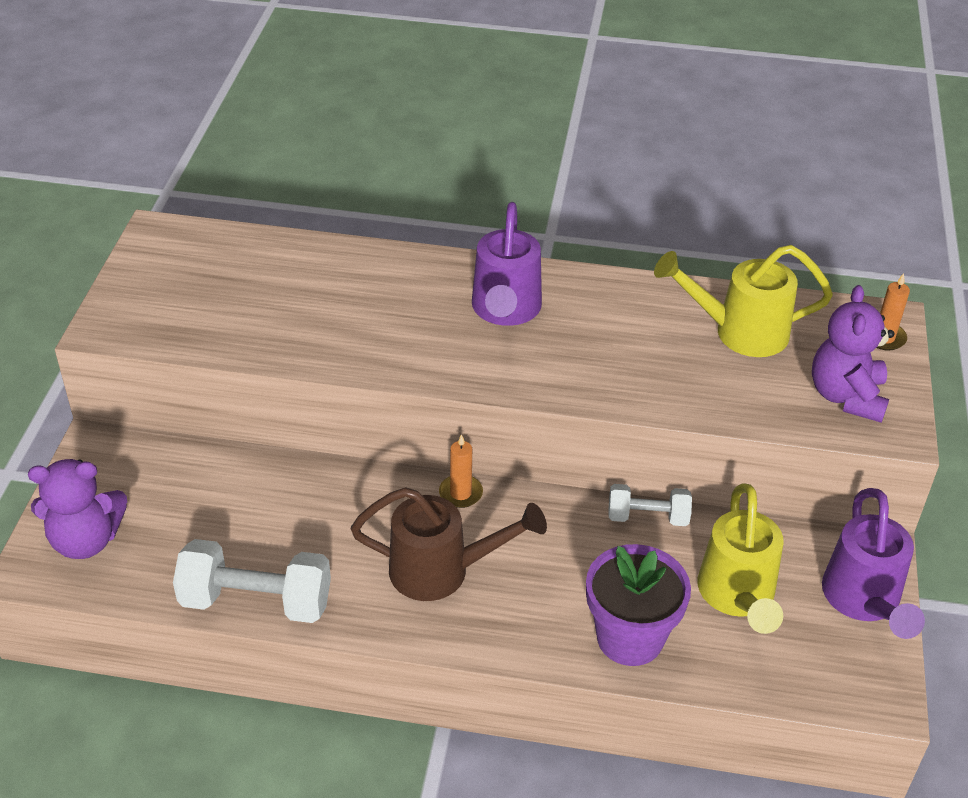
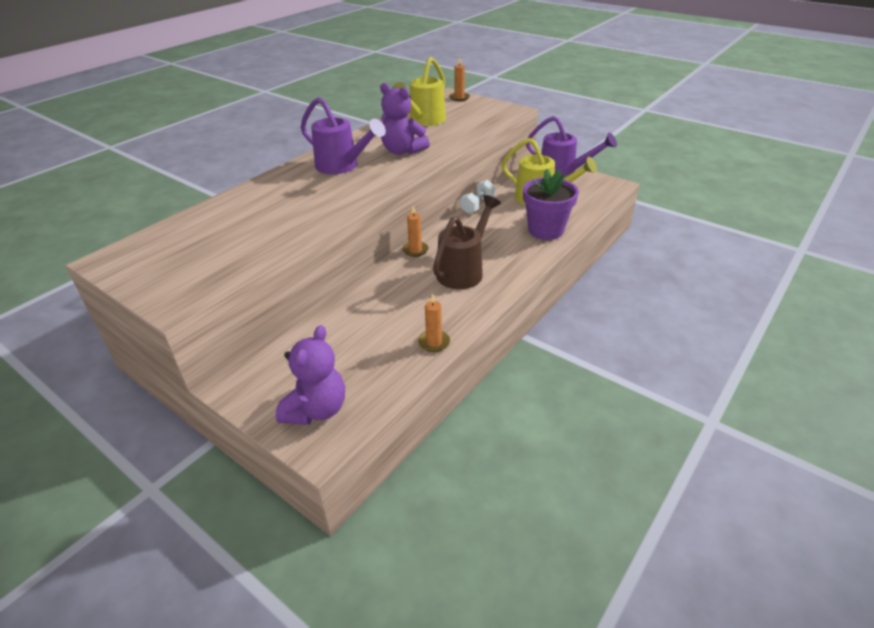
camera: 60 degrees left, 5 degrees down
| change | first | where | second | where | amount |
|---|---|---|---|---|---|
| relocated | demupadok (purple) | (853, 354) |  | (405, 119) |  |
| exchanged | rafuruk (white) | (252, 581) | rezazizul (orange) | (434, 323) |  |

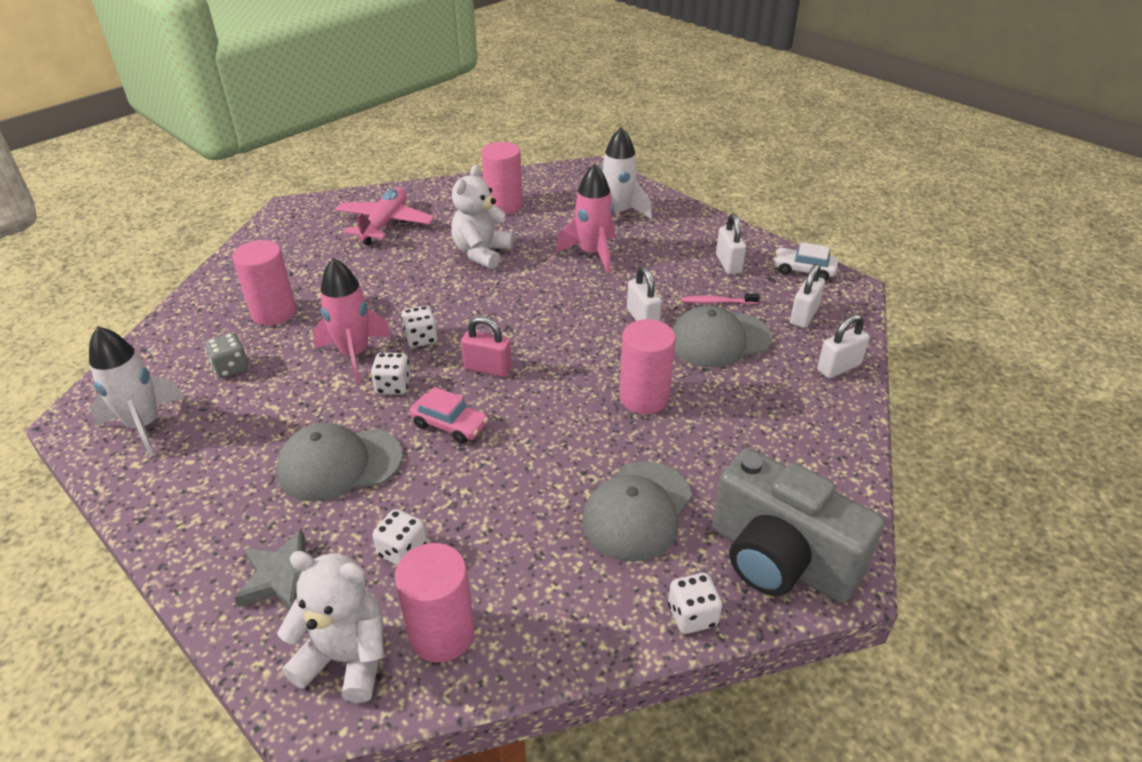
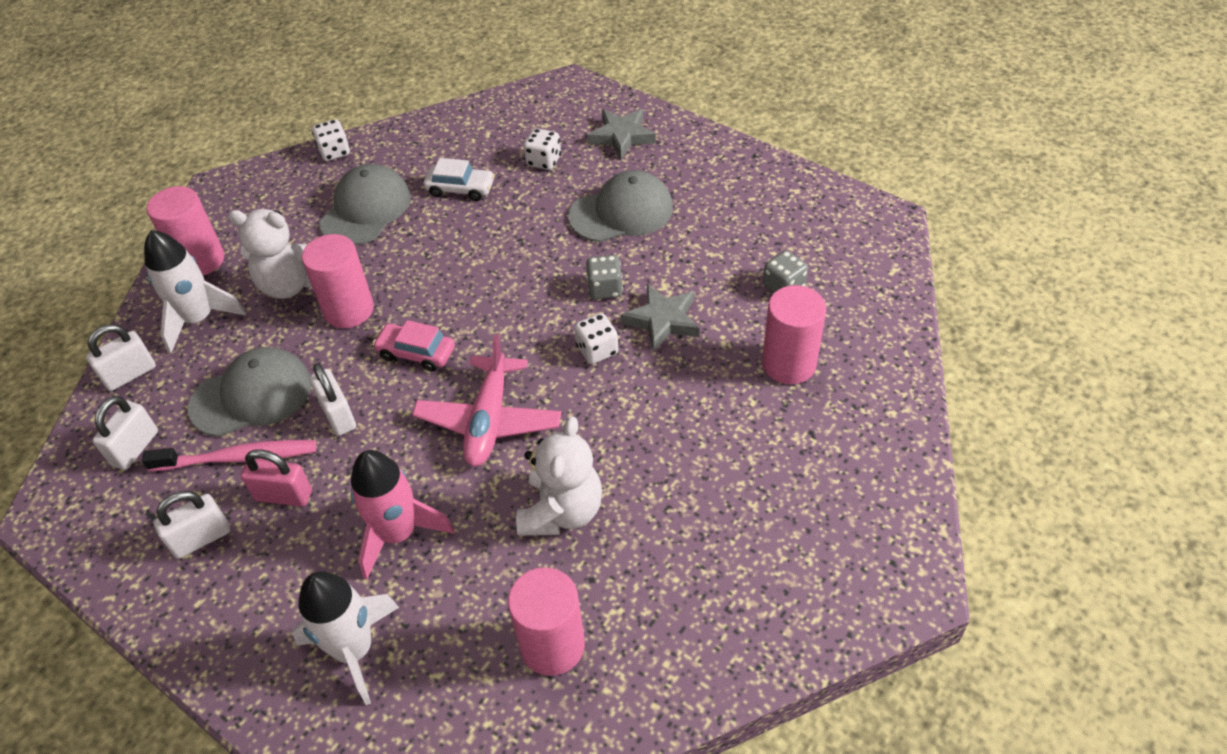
camera: 175 degrees right, 10 degrees up
| change | first | where | second | where | amount |
|---|---|---|---|---|---|
| size | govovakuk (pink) | (720, 298) |  | (229, 455) | x1.66 |
| relocated | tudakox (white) | (137, 391) |  | (195, 291) |  |
| relocated | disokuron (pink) | (435, 602) |  | (185, 231) |  |
| spun | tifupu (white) | (731, 244) |  | (192, 525) | 75 degrees clockwise |
| relocated | demupadok (white) | (330, 627) |  | (270, 254) |  |
| relocated | tifupu (pink) | (486, 346) |  | (276, 478) |  |
| relocated | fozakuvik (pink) | (448, 415) |  | (414, 346) |  |
| relocated | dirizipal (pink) | (385, 216) |  | (487, 400) |  |
| relocated | fozakuvik (white) | (805, 261) |  | (459, 179) |  |
| colour | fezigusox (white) | (391, 374) | fezigusox (grey) | (604, 277) |  |
| exchanged | tudakox (pink) | (352, 320) | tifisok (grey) | (660, 318) |  |
| missing | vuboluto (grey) | (798, 525) |  |  |  |

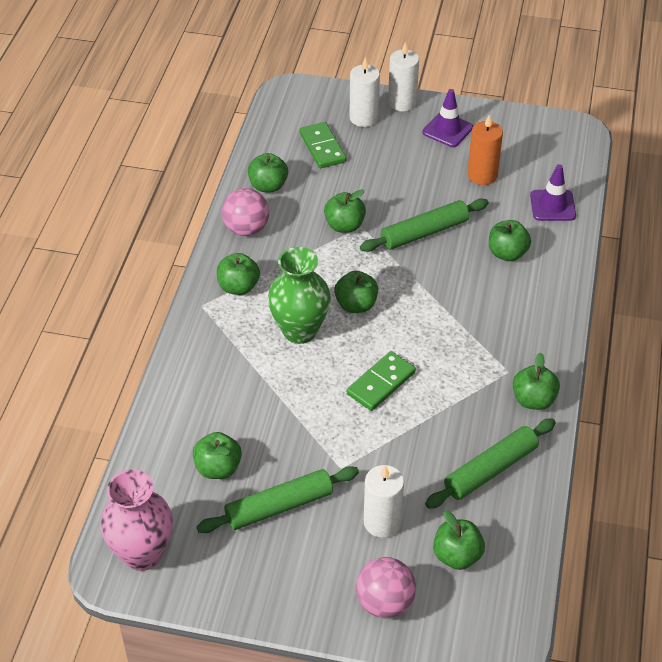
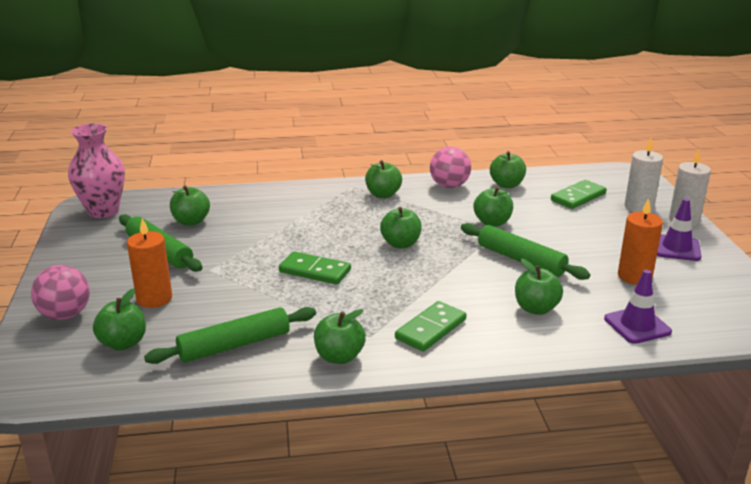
camera: 70 degrees right, 20 degrees down
| change | first | where | second | where | amount |
|---|---|---|---|---|---|
| colour | rezazizul (white) | (384, 501) | rezazizul (orange) | (149, 263) |  |
| spun | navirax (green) | (490, 463) |  | (230, 335) | 60 degrees counterclockwise |
| appeared |  |  | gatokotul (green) | (430, 326) |  |
| missing | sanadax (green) | (299, 295) |  |  |  |

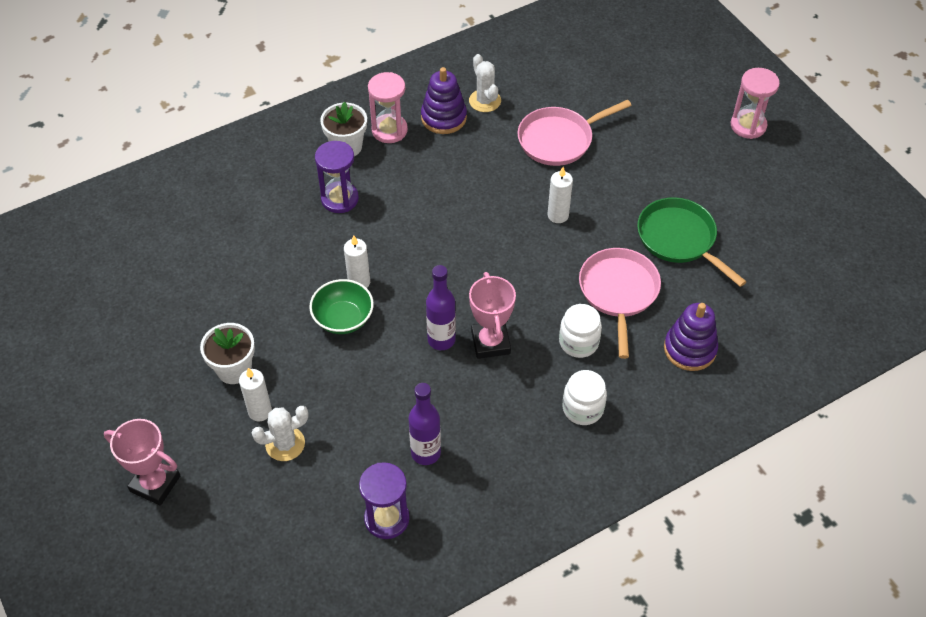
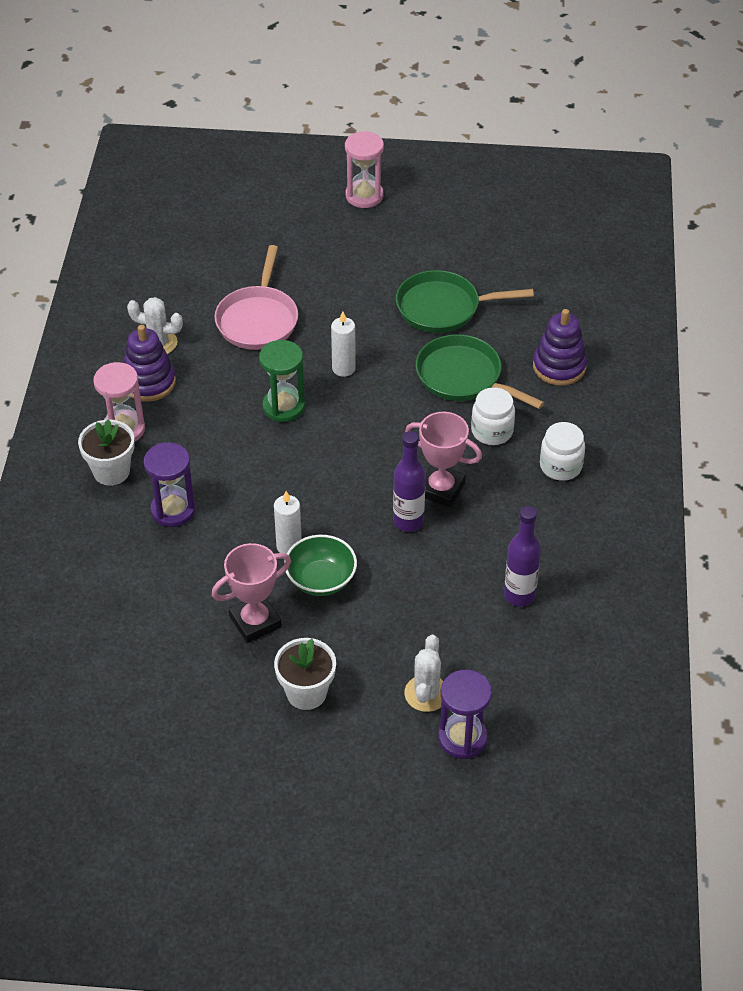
camera: 55 degrees left, 5 degrees down
| change | first | where | second | where | amount |
|---|---|---|---|---|---|
| relocated | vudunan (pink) | (142, 462) |  | (251, 593) |  |
| appeared |  |  | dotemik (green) | (282, 381) |  |
| colour | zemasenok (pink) | (620, 303) | zemasenok (green) | (480, 371) |  |
| relocated | dotemik (purple) | (384, 500) |  | (465, 714) |  |
| missing | rezazizul (white) | (255, 394) |  |  |  |

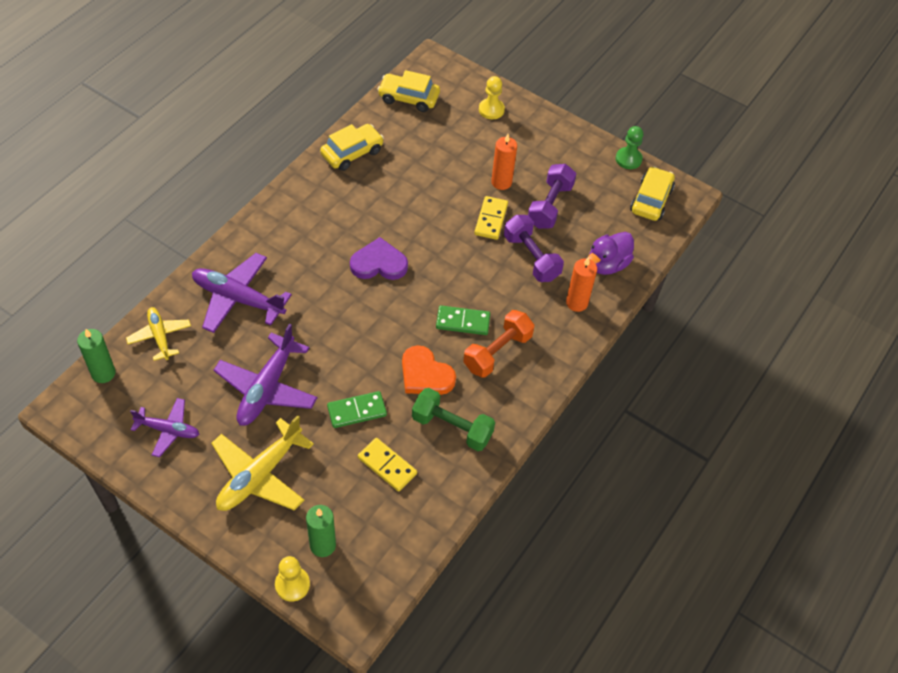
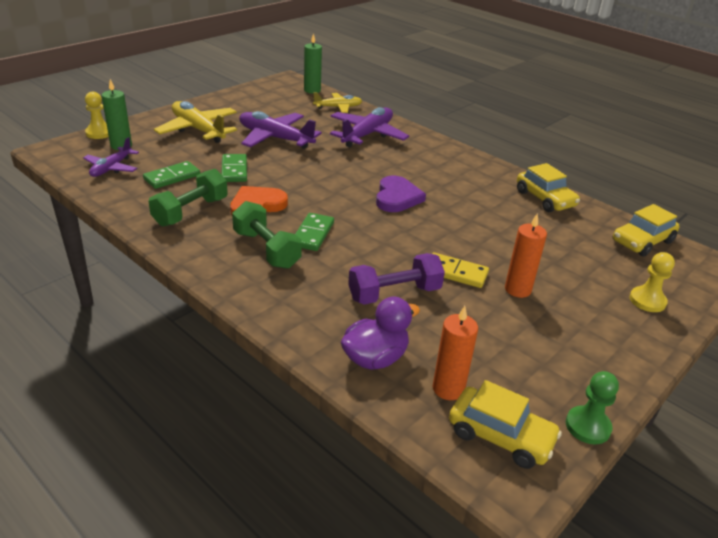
camera: 100 degrees right, 20 degrees down
| change | first | where | second | where | amount |
|---|---|---|---|---|---|
| relocated | dirizipal (purple) | (164, 427) |  | (111, 157) |  |
| colour | gatokotul (yellow) | (387, 465) | gatokotul (green) | (171, 175) |  |
| colour | rafuruk (orange) | (498, 344) | rafuruk (green) | (267, 235) |  |
| spun | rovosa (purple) | (611, 253) |  | (380, 333) | 90 degrees clockwise |
| relocated | rezazizul (orange) | (581, 284) |  | (455, 353) |  |
| spun | fozakuvik (yellow) | (408, 91) |  | (646, 230) | 150 degrees counterclockwise |
| missing | rafuruk (purple) | (552, 196) |  |  |  |

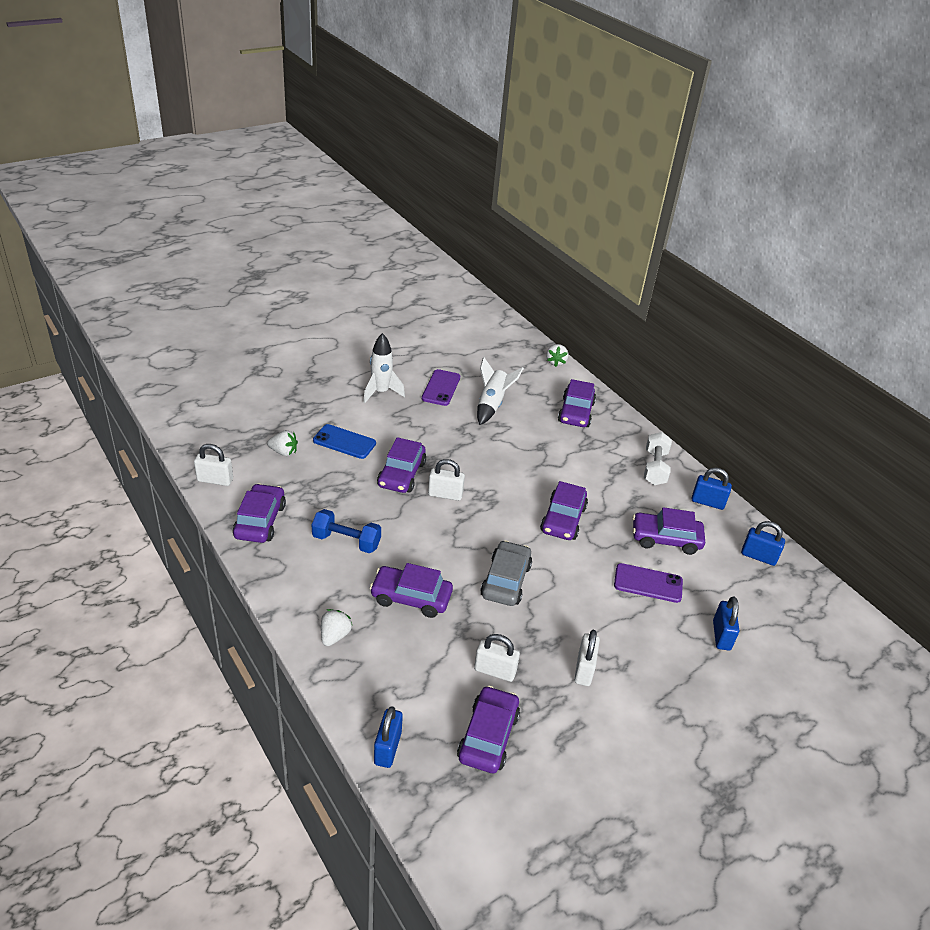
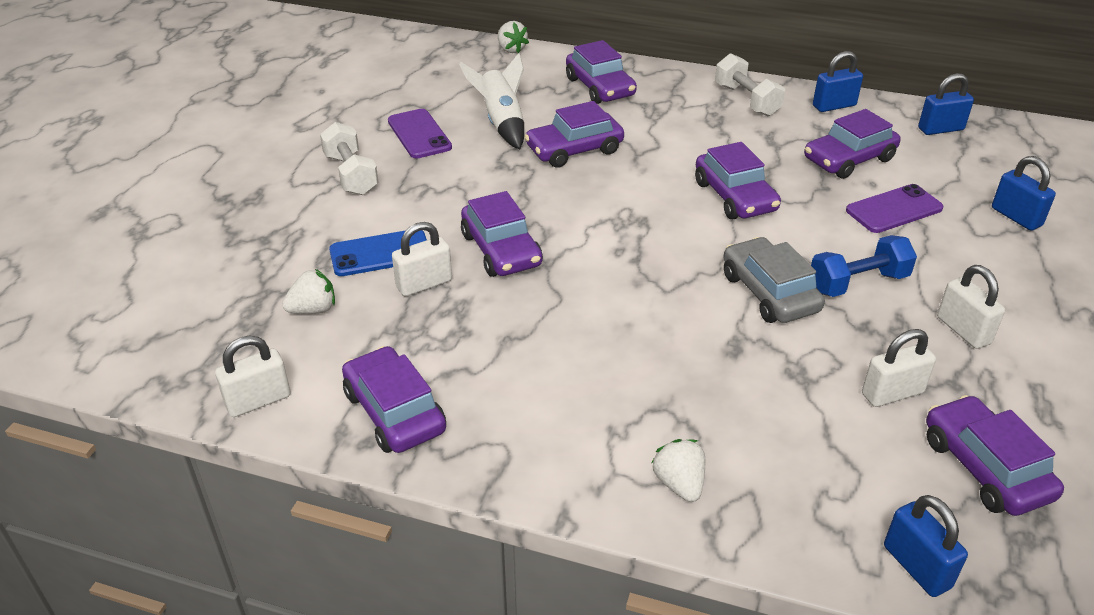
camera: 35 degrees left, 0 degrees up
| change | first | where | second | where | amount |
|---|---|---|---|---|---|
| exchanged | tudakox (white) | (384, 368) | rafuruk (white) | (349, 158) |  |
| relocated | tifupu (white) | (446, 480) |  | (422, 259) |  |
| relocated | fozakuvik (purple) | (411, 590) |  | (574, 134) |  |
| relocated | rafuruk (blue) | (346, 531) |  | (864, 266) |  |

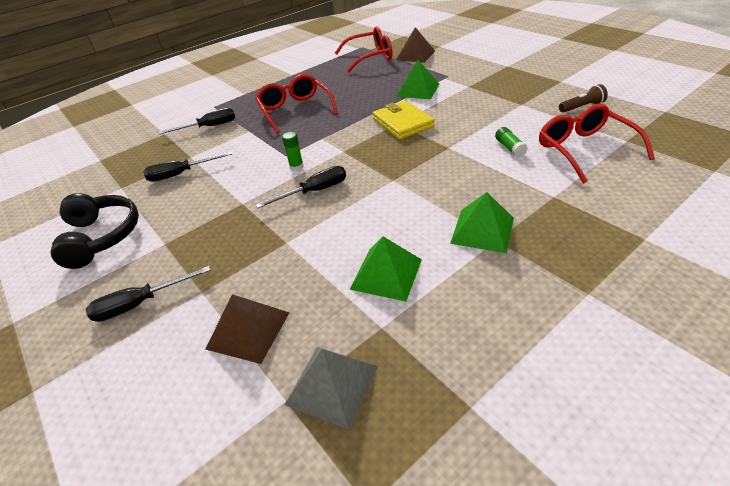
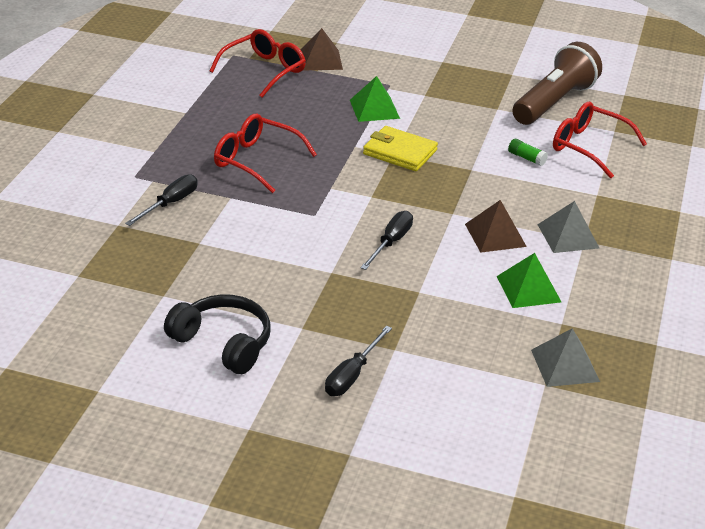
camera: 40 degrees left, 5 degrees down
| change | first | where | second | where | amount |
|---|---|---|---|---|---|
| relocated | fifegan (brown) | (247, 329) |  | (496, 226) |  |
| size | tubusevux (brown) | (583, 98) |  | (557, 83) | x2.41 |
| colour | fifegan (green) | (482, 222) | fifegan (grey) | (568, 227) |  |
| missing | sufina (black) | (187, 167) |  |  |  |
| missing | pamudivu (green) | (293, 151) |  |  |  |

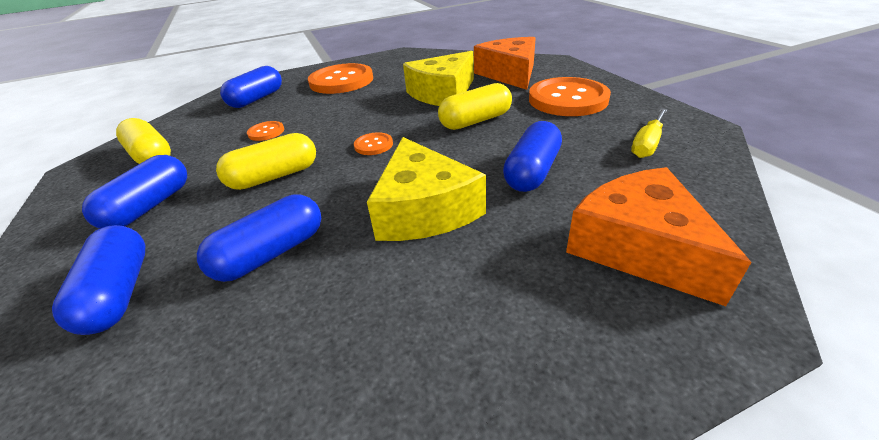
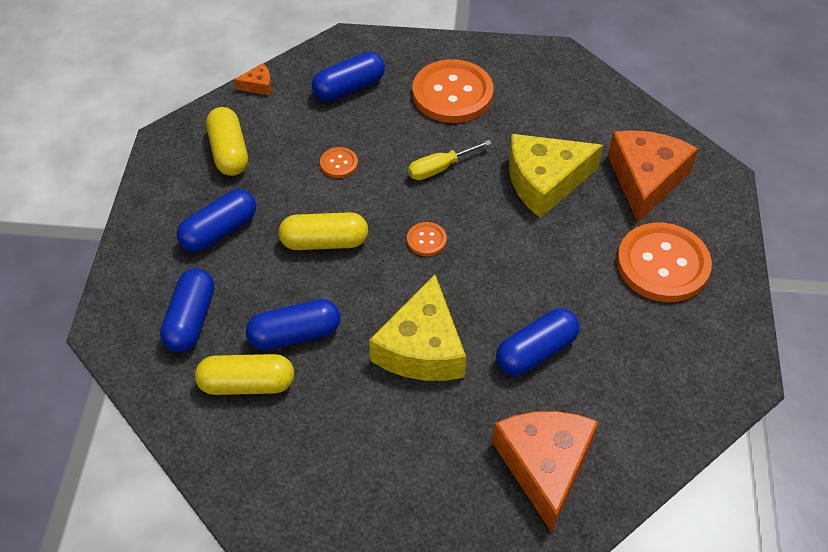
camera: 25 degrees right, 15 degrees up
| change | first | where | second | where | amount |
|---|---|---|---|---|---|
| relocated | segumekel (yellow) | (475, 106) |  | (244, 374) |  |
| appeared |  |  | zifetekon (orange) | (253, 79) |  |
| relocated | sufina (yellow) | (649, 133) |  | (450, 160) |  |

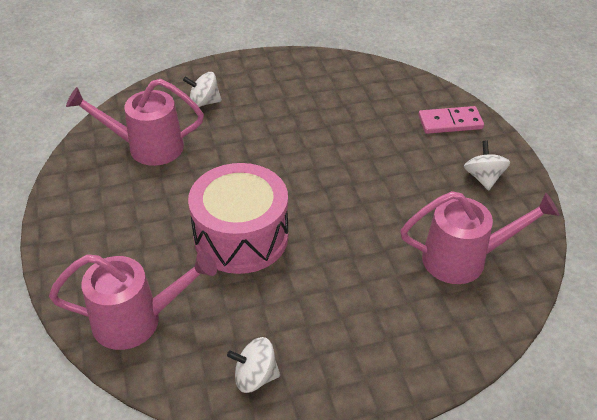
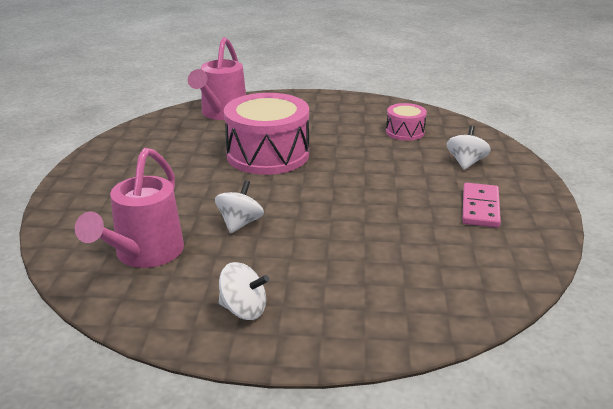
camera: 110 degrees right, 15 degrees down
| change | first | where | second | where | amount |
|---|---|---|---|---|---|
| relocated | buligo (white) | (253, 365) |  | (239, 206) |  |
| exchanged | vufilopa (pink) | (135, 122) | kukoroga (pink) | (406, 122) |  |
| relocated | gatokotul (pink) | (451, 120) |  | (481, 205) |  |

